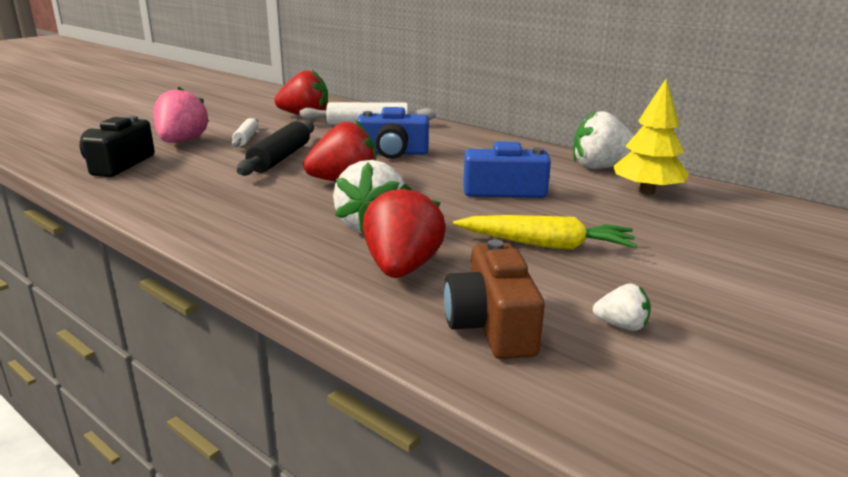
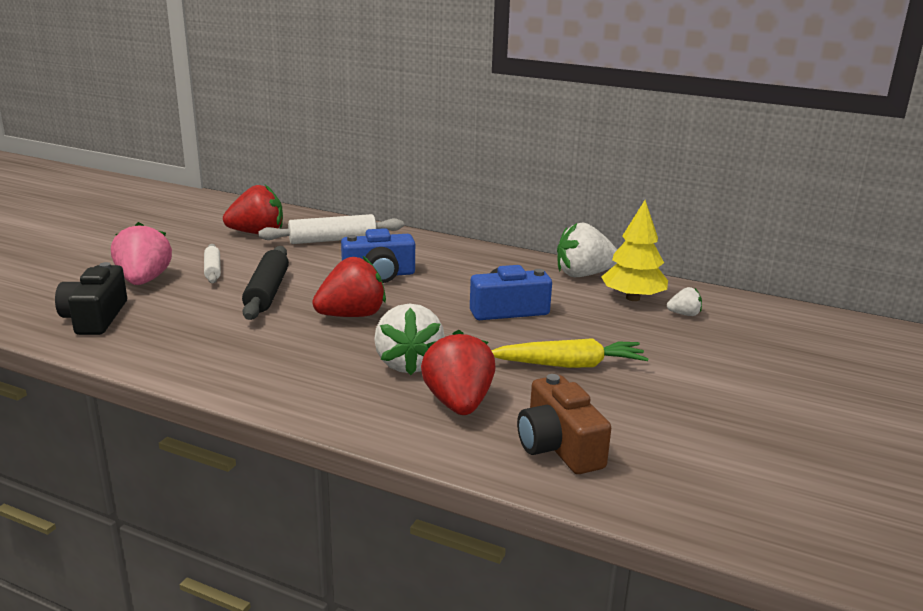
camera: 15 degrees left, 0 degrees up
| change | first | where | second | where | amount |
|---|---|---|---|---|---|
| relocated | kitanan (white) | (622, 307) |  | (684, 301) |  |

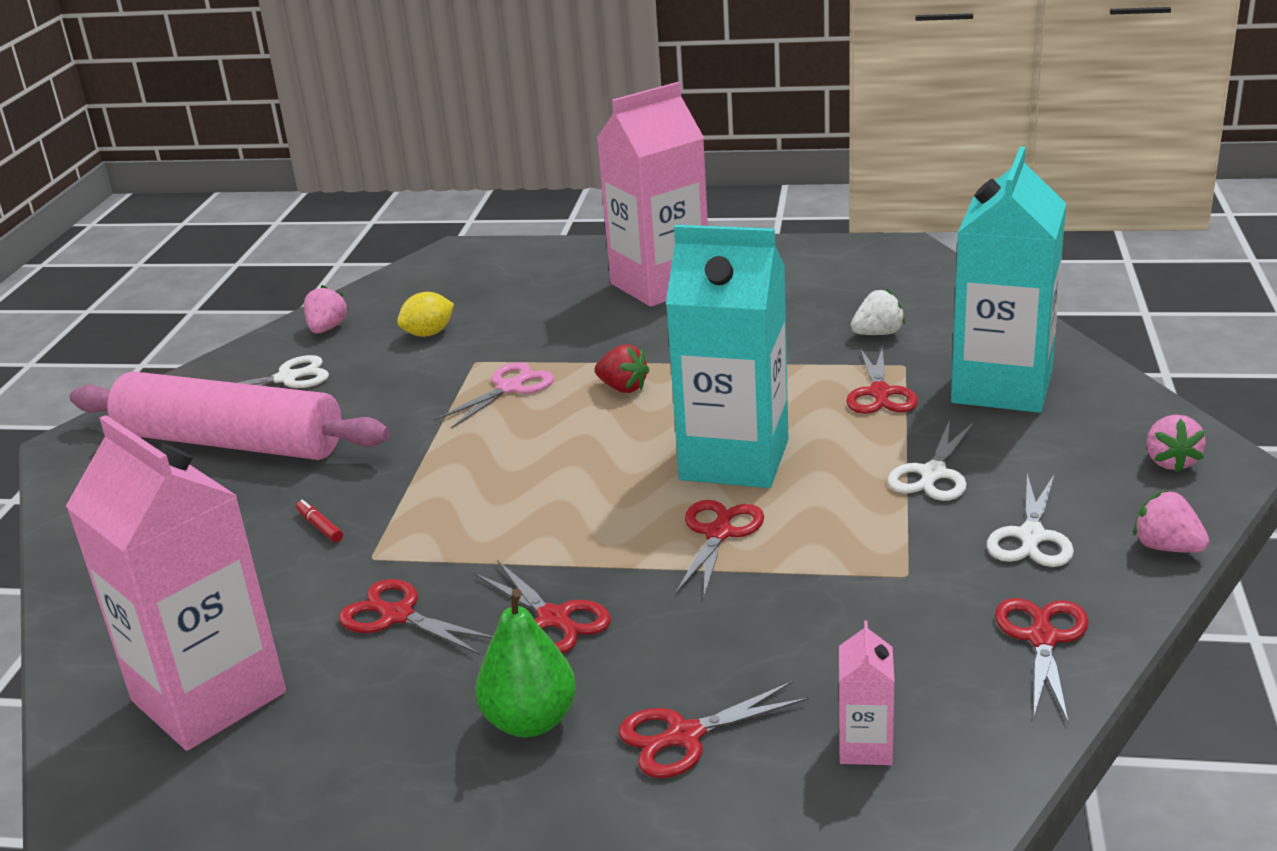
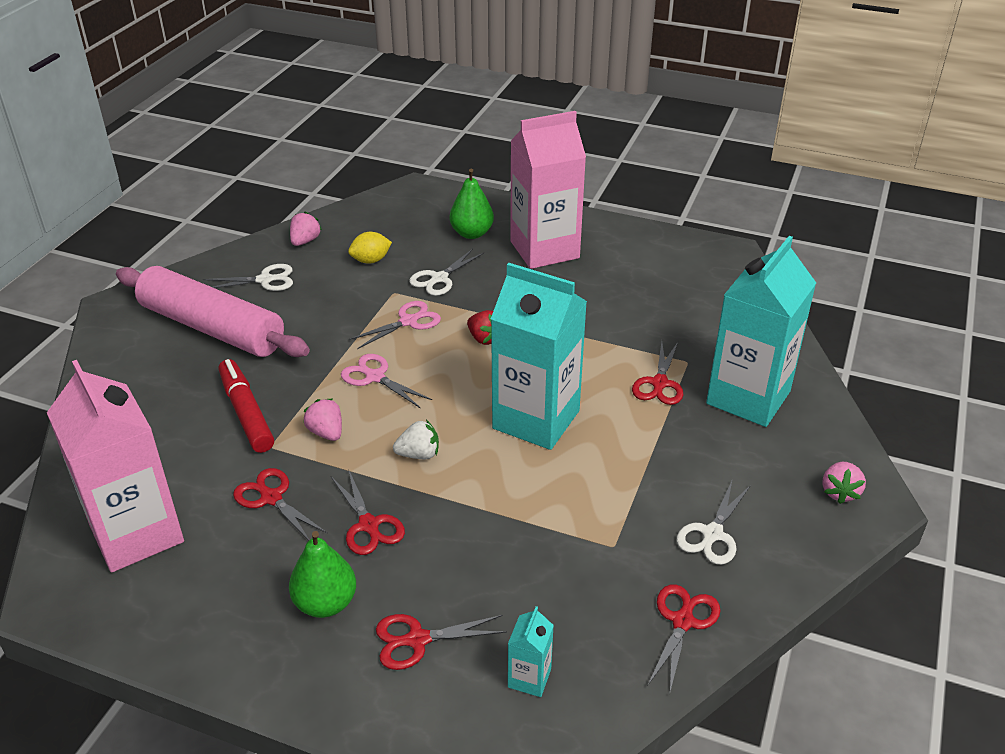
camera: 10 degrees right, 10 degrees up
| change | first | where | second | where | amount |
|---|---|---|---|---|---|
| size | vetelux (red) | (319, 521) |  | (246, 406) | x2.46 |
| relocated | kitanan (pink) | (1171, 522) |  | (322, 419) |  |
| appeared |  |  | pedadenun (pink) | (386, 381) |  |
| relocated | kitanan (white) | (877, 312) |  | (416, 439) |  |
| relocated | pedadenun (white) | (930, 460) |  | (446, 272) |  |
| appeared |  |  | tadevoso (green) | (472, 204) |  |
| colour | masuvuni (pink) | (867, 693) | masuvuni (turquoise) | (531, 651) |  |
| missing | pedadenun (red) | (719, 548) |  |  |  |

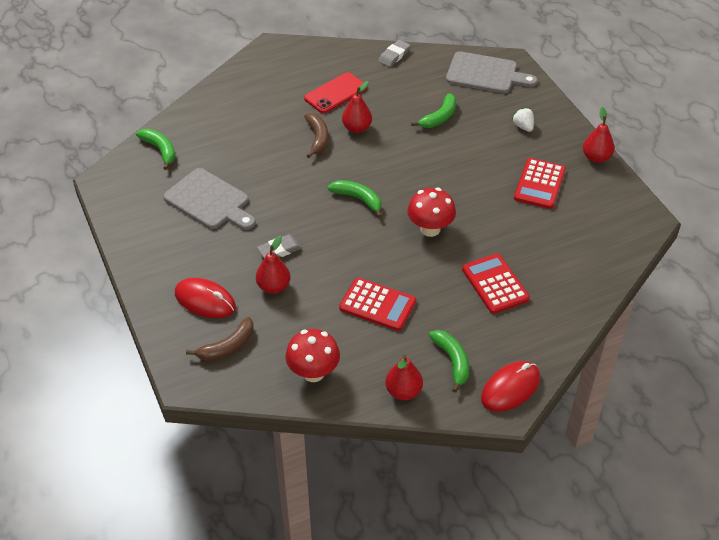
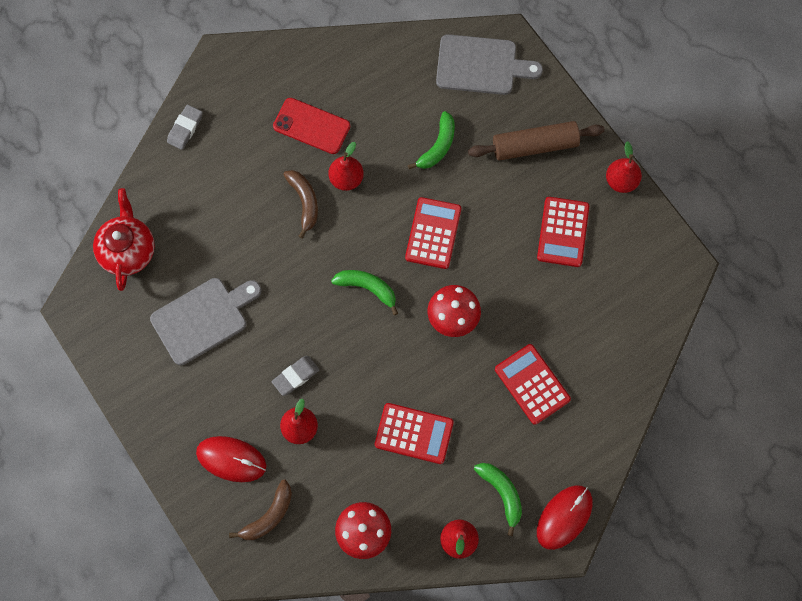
camera: 10 degrees left, 25 degrees up
| change | first | where | second | where | amount |
|---|---|---|---|---|---|
| exchanged | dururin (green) | (155, 149) | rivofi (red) | (124, 239) |  |
| spun | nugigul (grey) | (209, 199) |  | (205, 321) | 60 degrees counterclockwise |
| relocated | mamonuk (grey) | (394, 53) |  | (185, 127) |  |
| spun | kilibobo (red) | (335, 92) |  | (311, 126) | 75 degrees clockwise |
| appeared |  |  | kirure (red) | (433, 233) |  |
| exchanged | kitanan (white) | (523, 119) | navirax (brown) | (536, 141) |  |

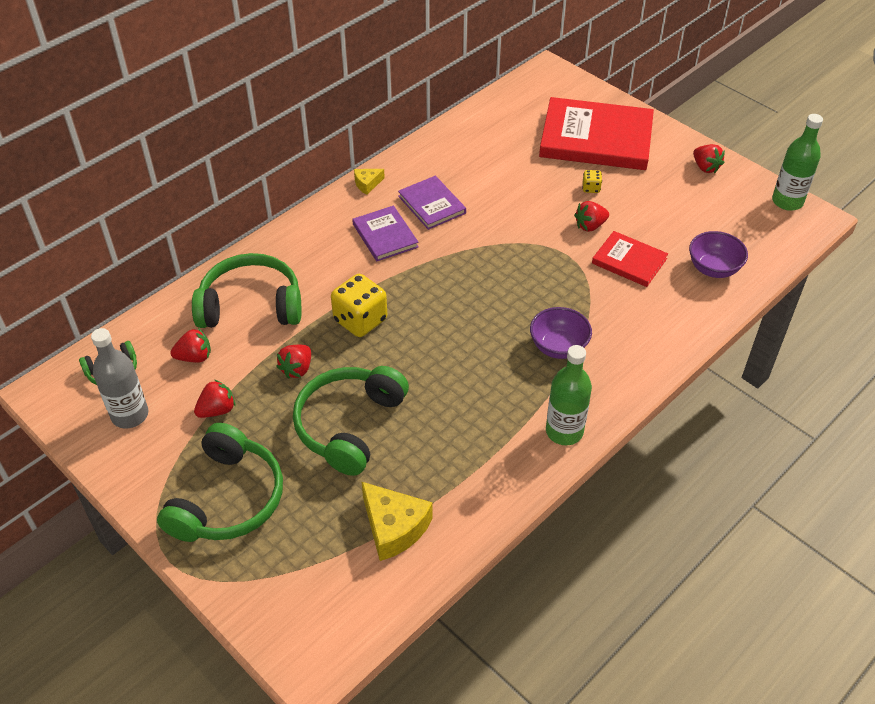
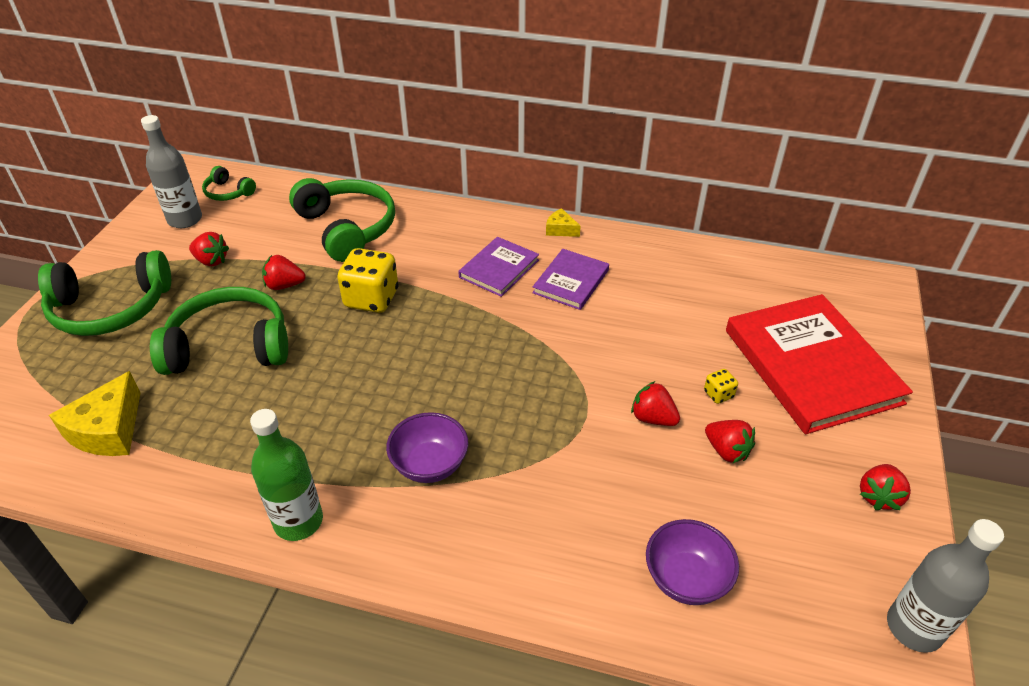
camera: 60 degrees right, 5 degrees down
| change | first | where | second | where | amount |
|---|---|---|---|---|---|
| relocated | kitanan (red) | (190, 345) |  | (730, 441) |  |
| colour | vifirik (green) | (797, 162) | vifirik (grey) | (945, 586) |  |
| missing | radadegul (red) | (630, 259) |  |  |  |

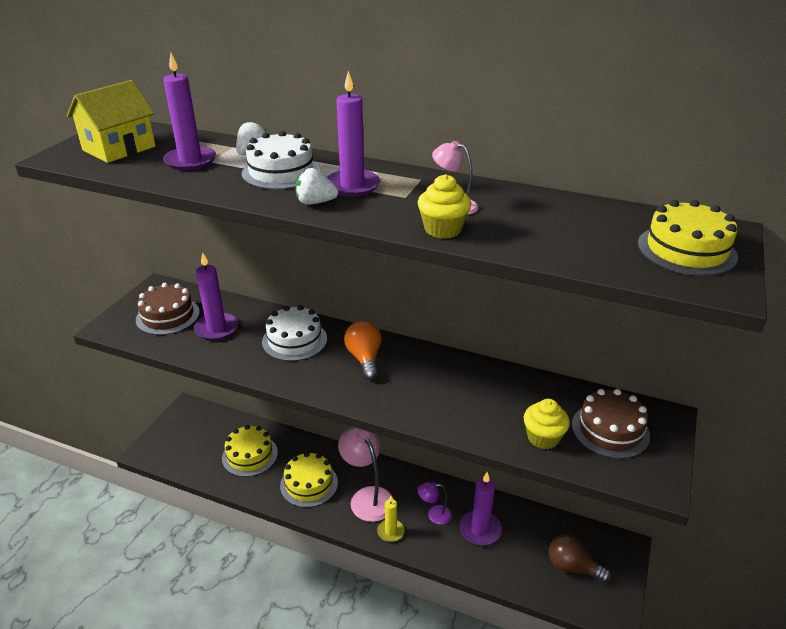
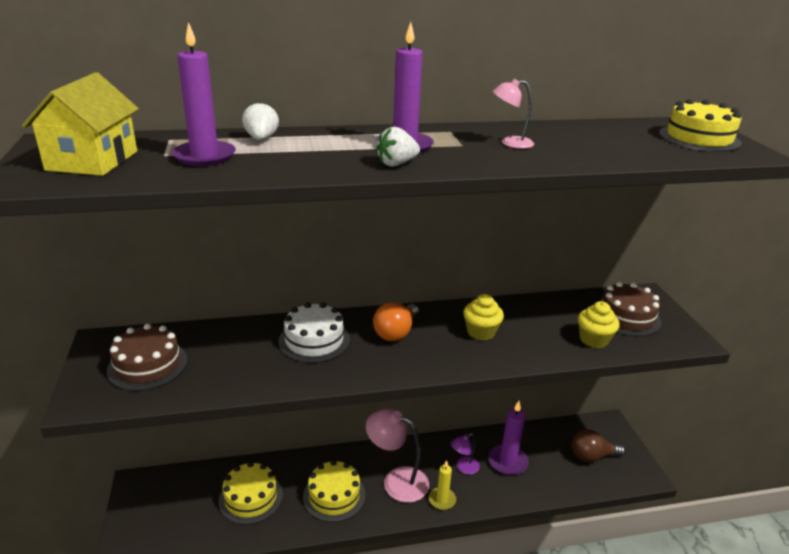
camera: 35 degrees left, 5 degrees down
| change | first | where | second | where | amount |
|---|---|---|---|---|---|
| spun | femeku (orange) | (362, 350) |  | (396, 321) | 105 degrees counterclockwise |
| relocated | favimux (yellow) | (444, 206) |  | (483, 317) |  |
| missing | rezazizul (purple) | (216, 296) |  |  |  |
| missing | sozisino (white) | (281, 160) |  |  |  |

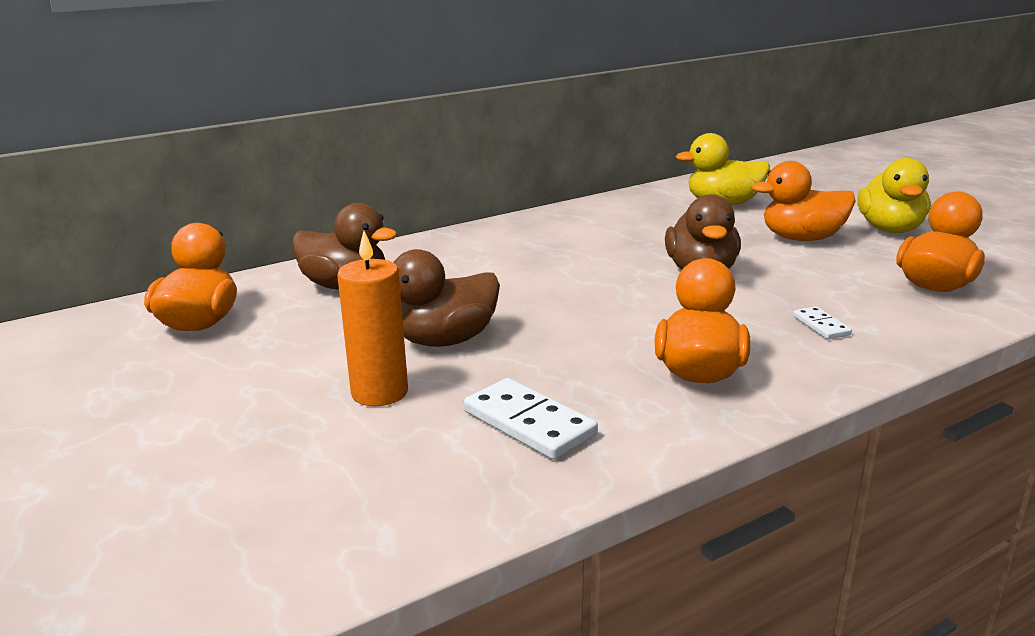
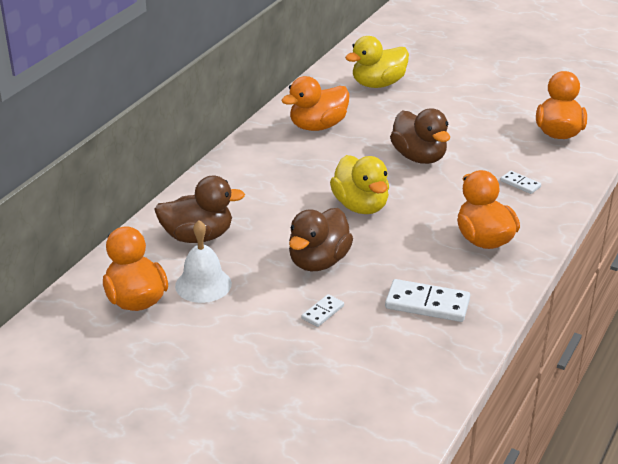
camera: 30 degrees left, 10 degrees up
| change | first | where | second | where | amount |
|---|---|---|---|---|---|
| appeared |  |  | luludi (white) | (203, 261) |  |
| relocated | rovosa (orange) | (804, 201) |  | (315, 103) |  |
| exchanged | rezazizul (orange) | (372, 318) | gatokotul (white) | (323, 310) |  |
| relocated | rovosa (yellow) | (893, 195) |  | (359, 184) |  |

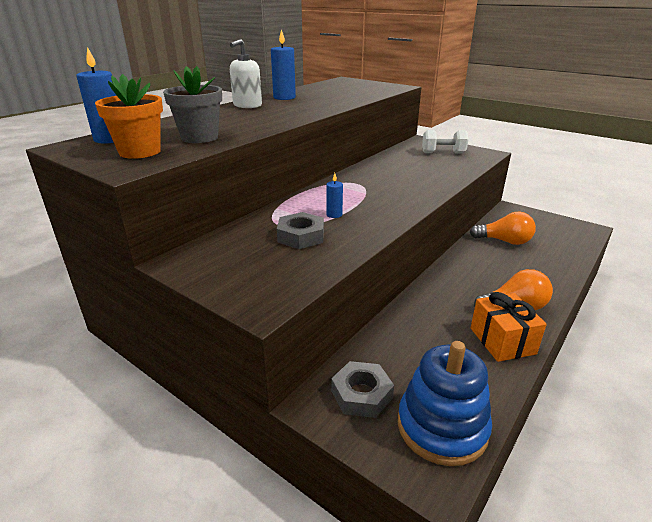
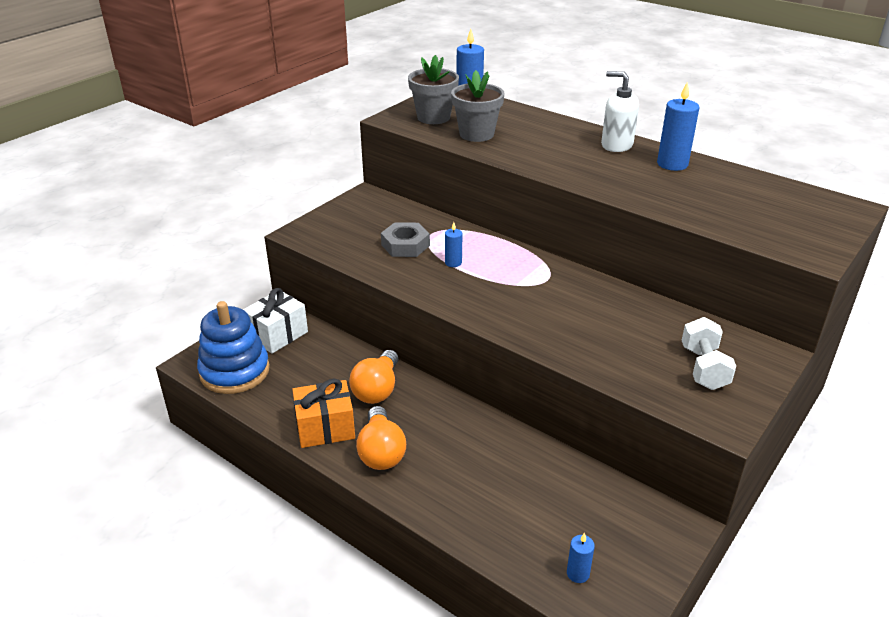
camera: 90 degrees right, 5 degrees up
| change | first | where | second | where | amount |
|---|---|---|---|---|---|
| exchanged | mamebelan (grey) | (362, 389) | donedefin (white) | (275, 321) |  |
| relocated | femeku (orange) | (503, 228) |  | (373, 377) |  |
| colour | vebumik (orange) | (129, 116) | vebumik (grey) | (433, 89) |  |
| appeared |  |  | rezazizul (blue) | (581, 558) |  |

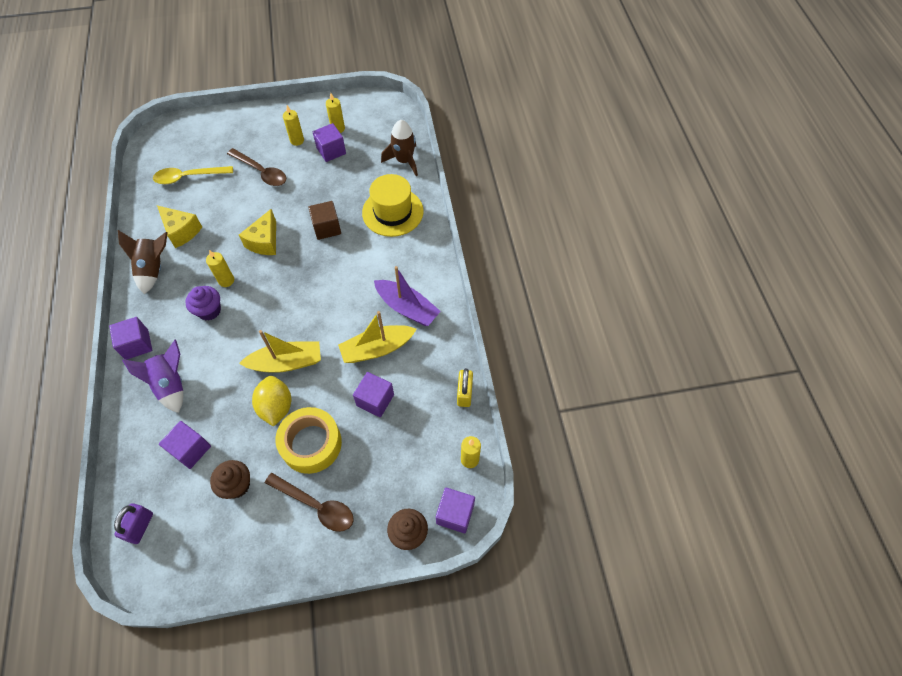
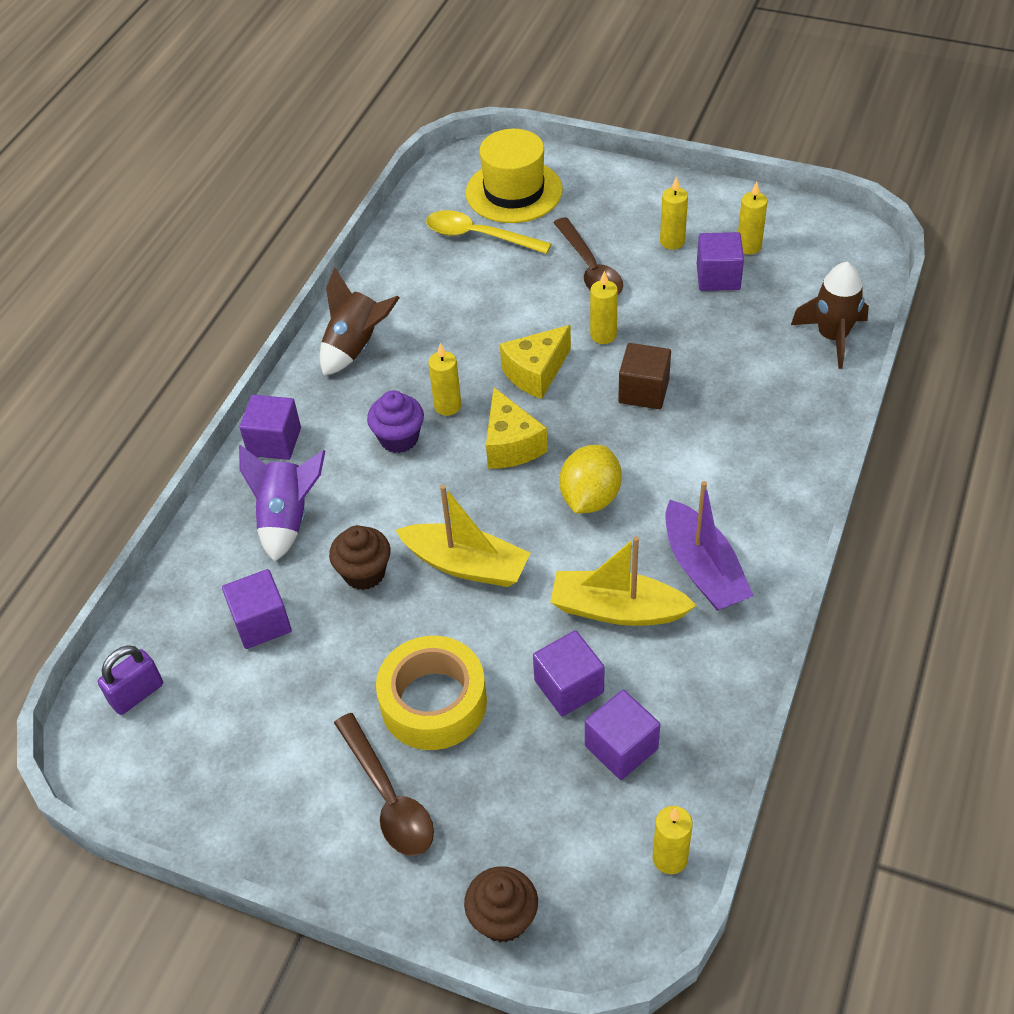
camera: 35 degrees right, 10 degrees down
| change | first | where | second | where | amount |
|---|---|---|---|---|---|
| relocated | favimux (brown) | (230, 479) |  | (360, 557) |  |
| relocated | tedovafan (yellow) | (393, 205) |  | (514, 176) |  |
| relocated | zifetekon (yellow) | (179, 226) |  | (517, 428) |  |
| relocated | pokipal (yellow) | (271, 401) |  | (591, 479) |  |
| relocated | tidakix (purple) | (455, 510) |  | (622, 735) |  |
| appeared |  |  | rezazizul (yellow) | (604, 307) |  |
| missing | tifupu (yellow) | (465, 387) |  |  |  |

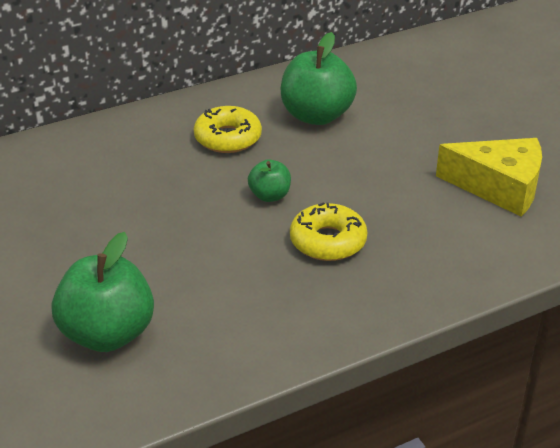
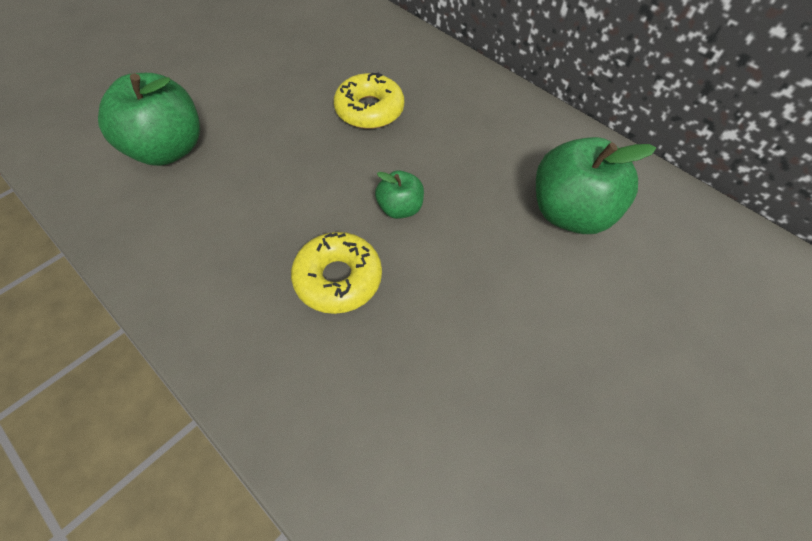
camera: 70 degrees right, 20 degrees up
| change | first | where | second | where | amount |
|---|---|---|---|---|---|
| relocated | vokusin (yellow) | (228, 129) |  | (369, 100) |  |
| missing | zifetekon (yellow) | (489, 177) |  |  |  |

